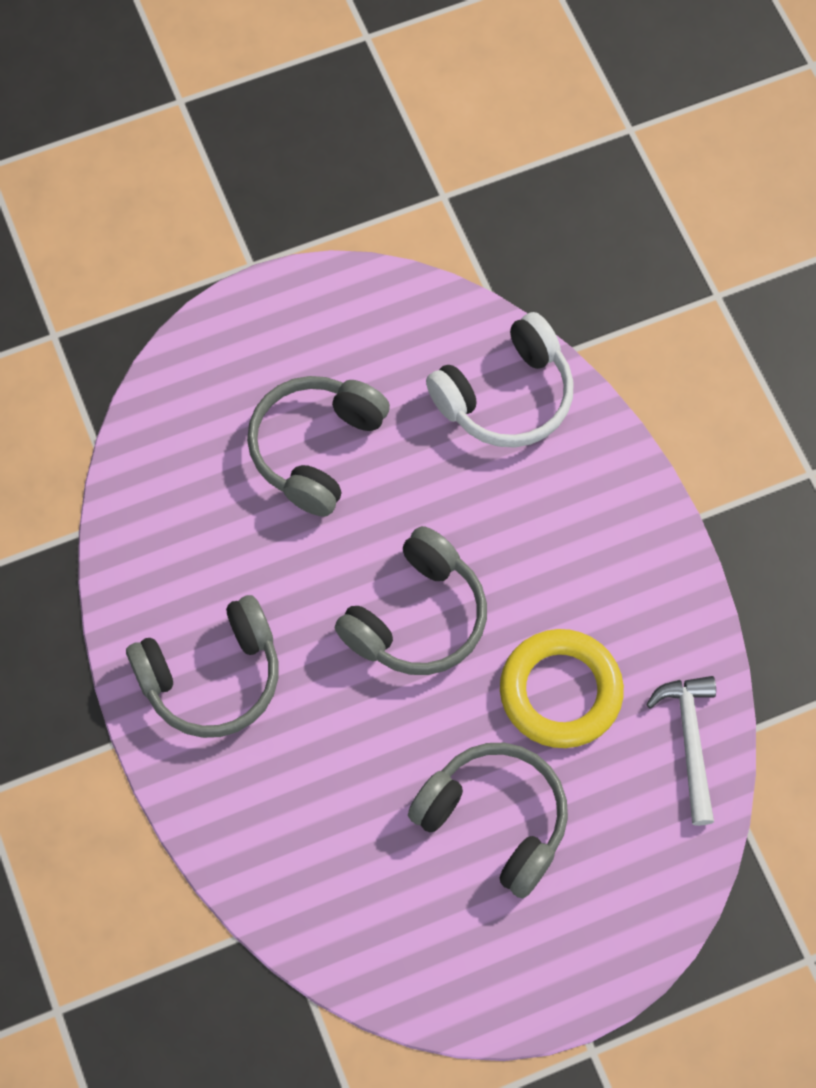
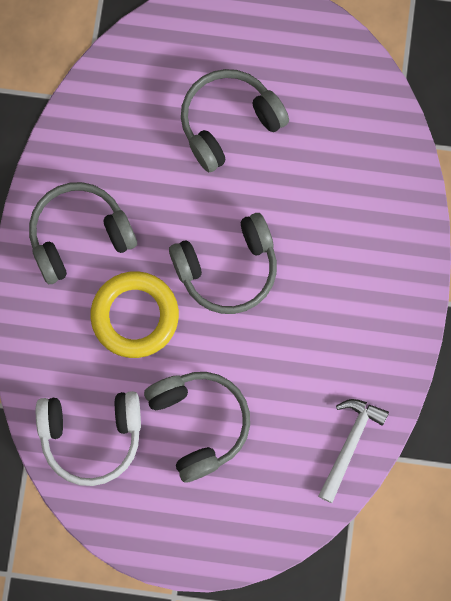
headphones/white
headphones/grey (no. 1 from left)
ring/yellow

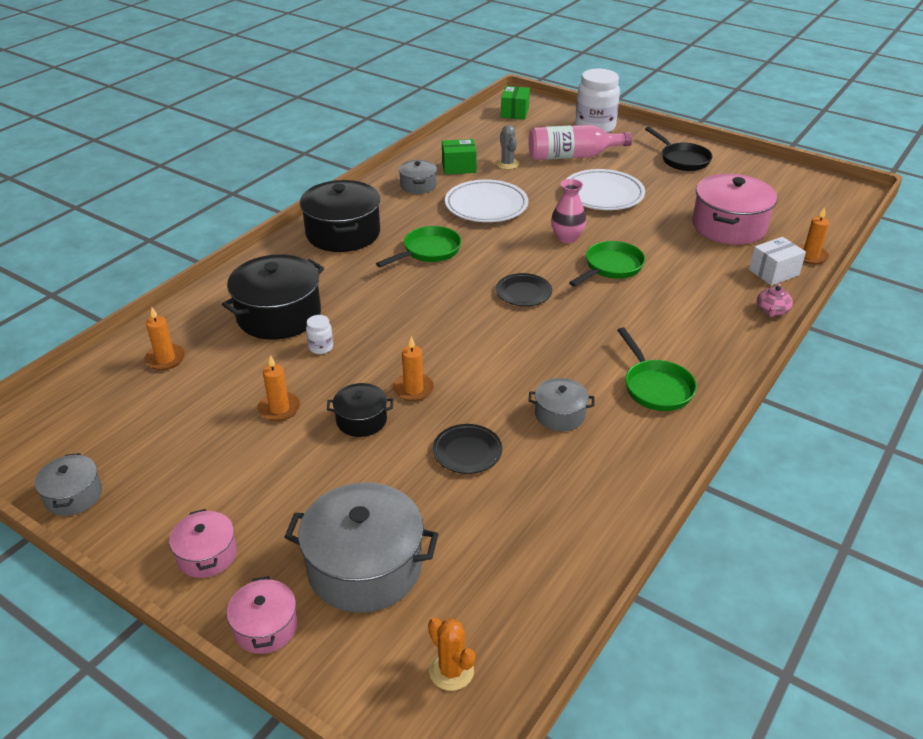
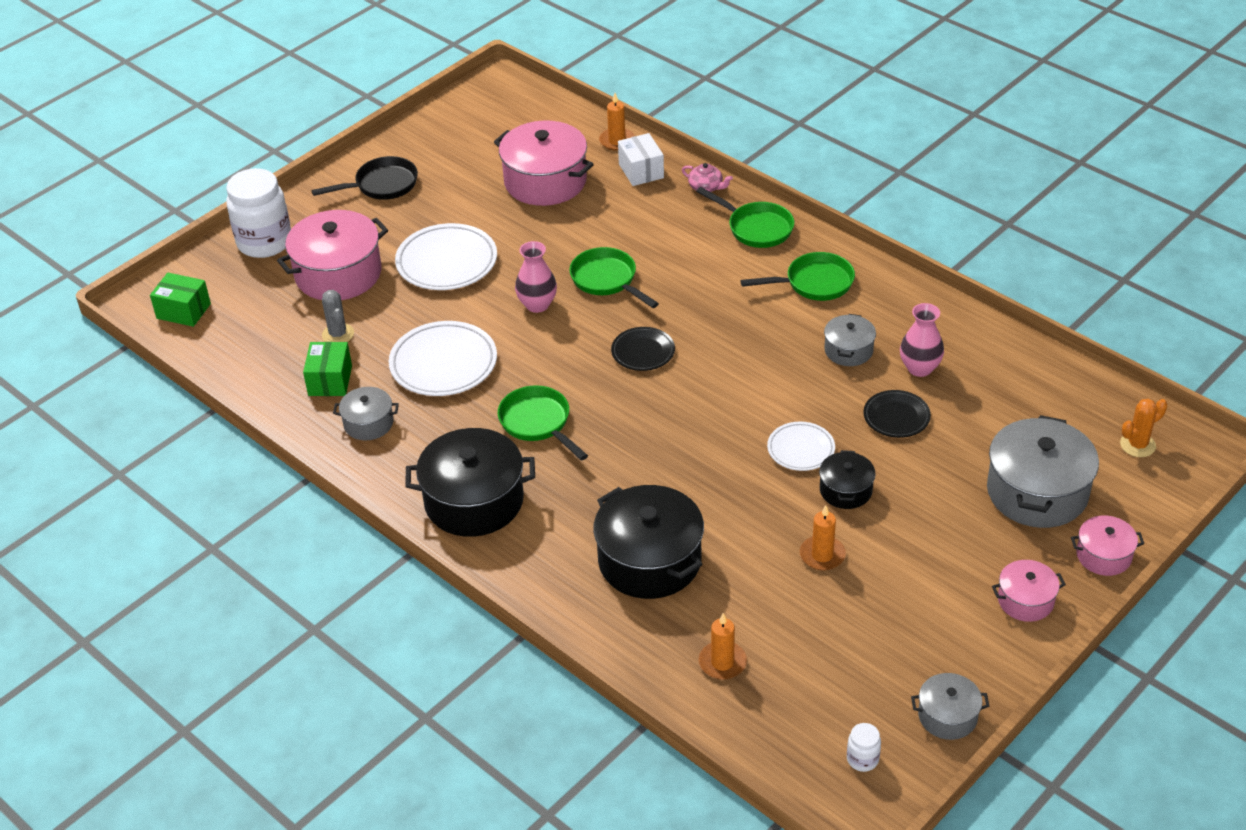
cactus/grey
pot/pink (no. 1 from left)
jar/white (no. 2 from left)
plate/white (no. 3 from left)
pan/green (no. 3 from left)
vase/pink (no. 2 from left)

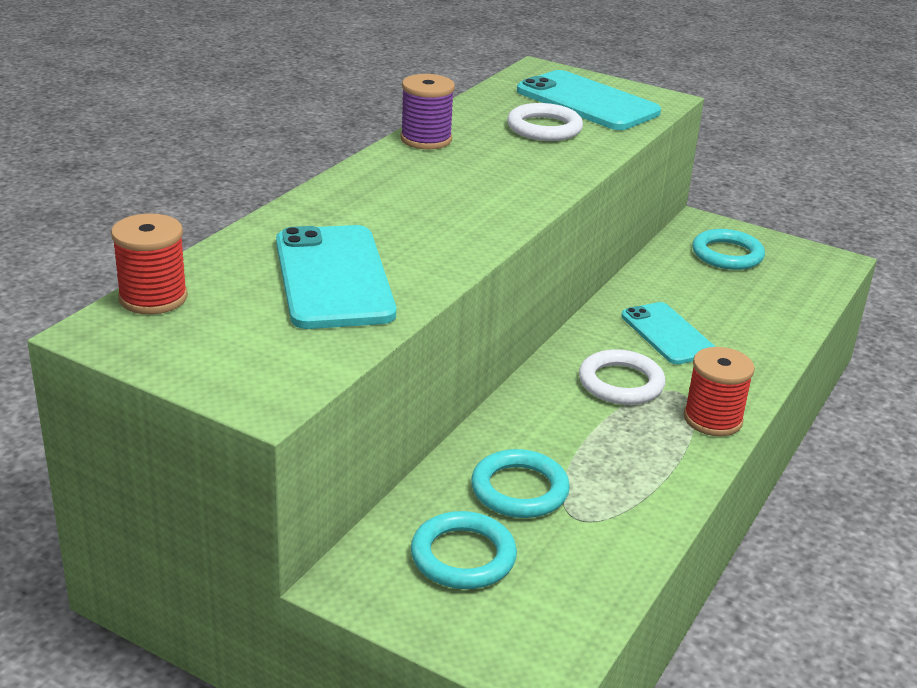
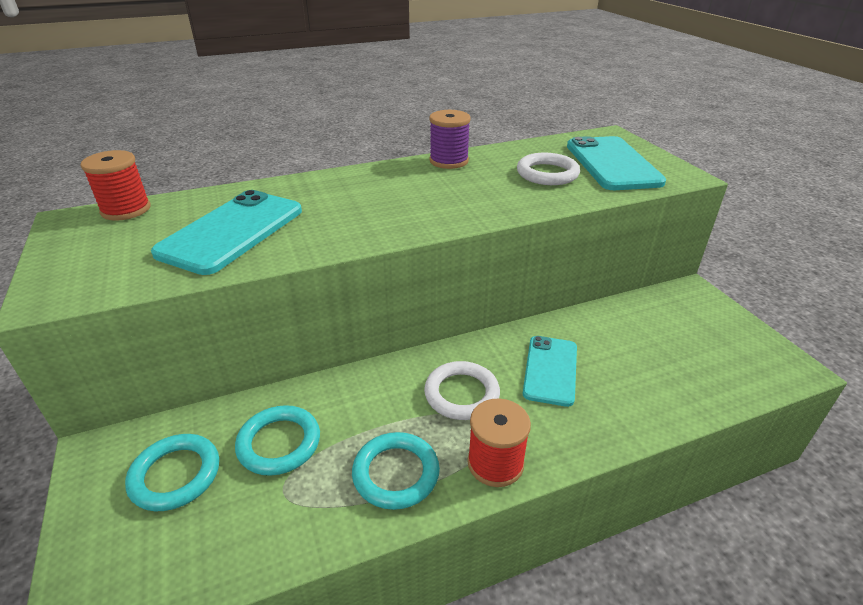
ring/turquoise (no. 3 from left)

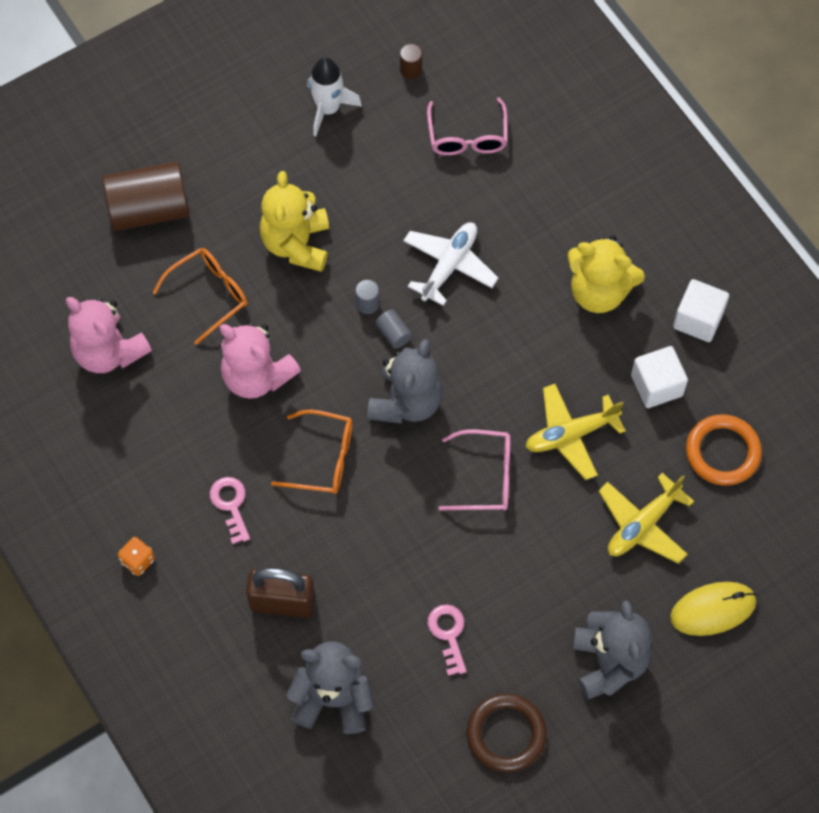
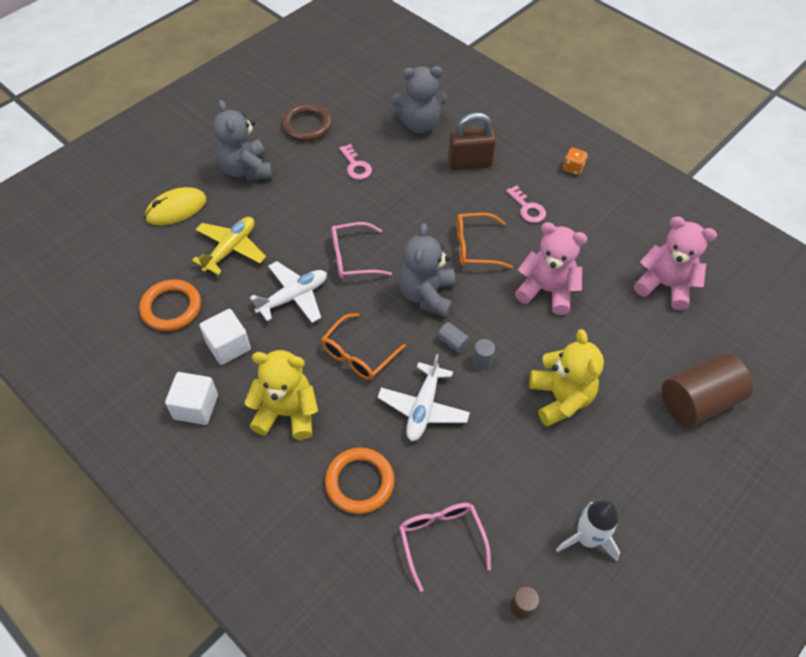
glasses/orange (no. 1 from left)
plane/white (no. 1 from left)
ring/orange (no. 2 from left)

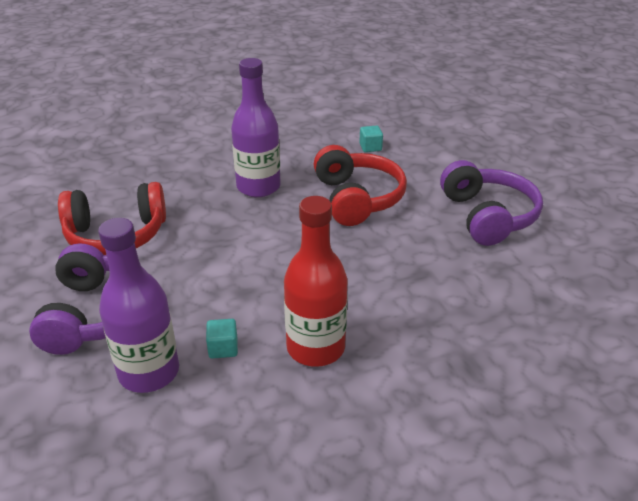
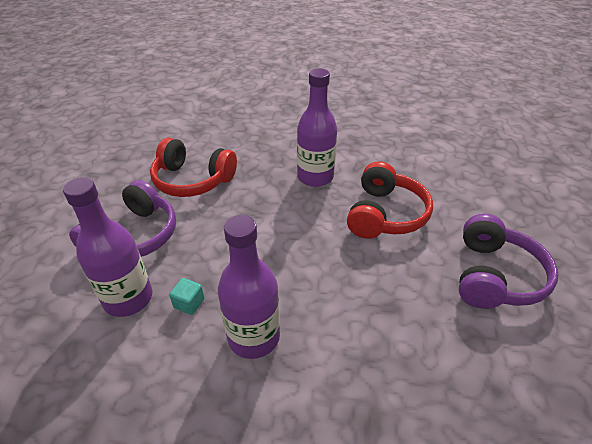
cube/turquoise (no. 2 from left in the first image)
bottle/purple (no. 2 from left)

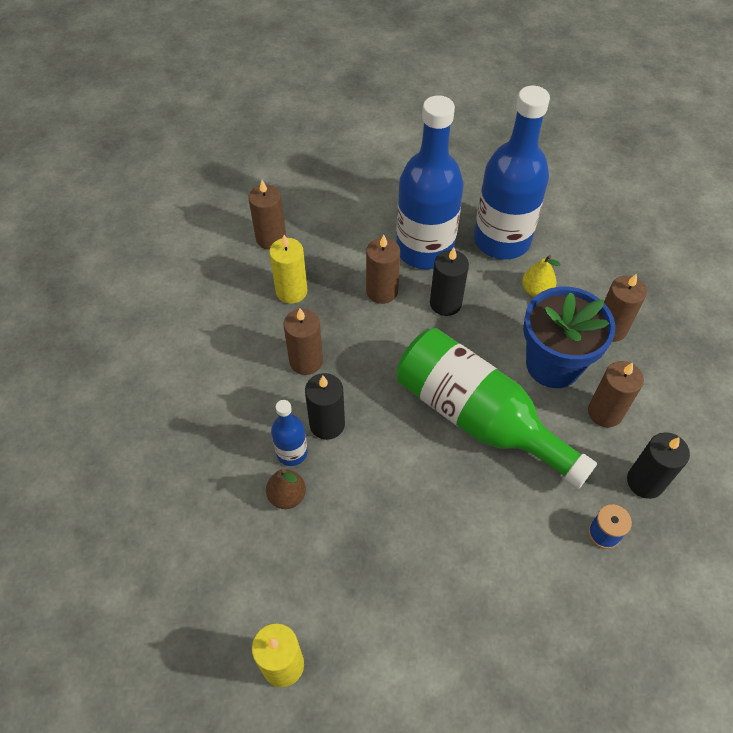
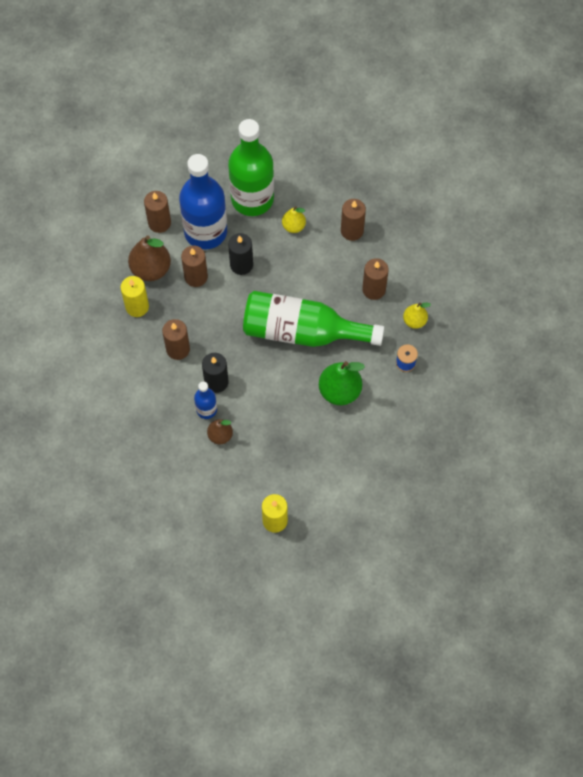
bottle/green (no. 1 from left)
candle/brown (no. 1 from left)
flower pot/blue
pear/yellow (no. 2 from left)
pear/brown (no. 1 from left)
pear/green

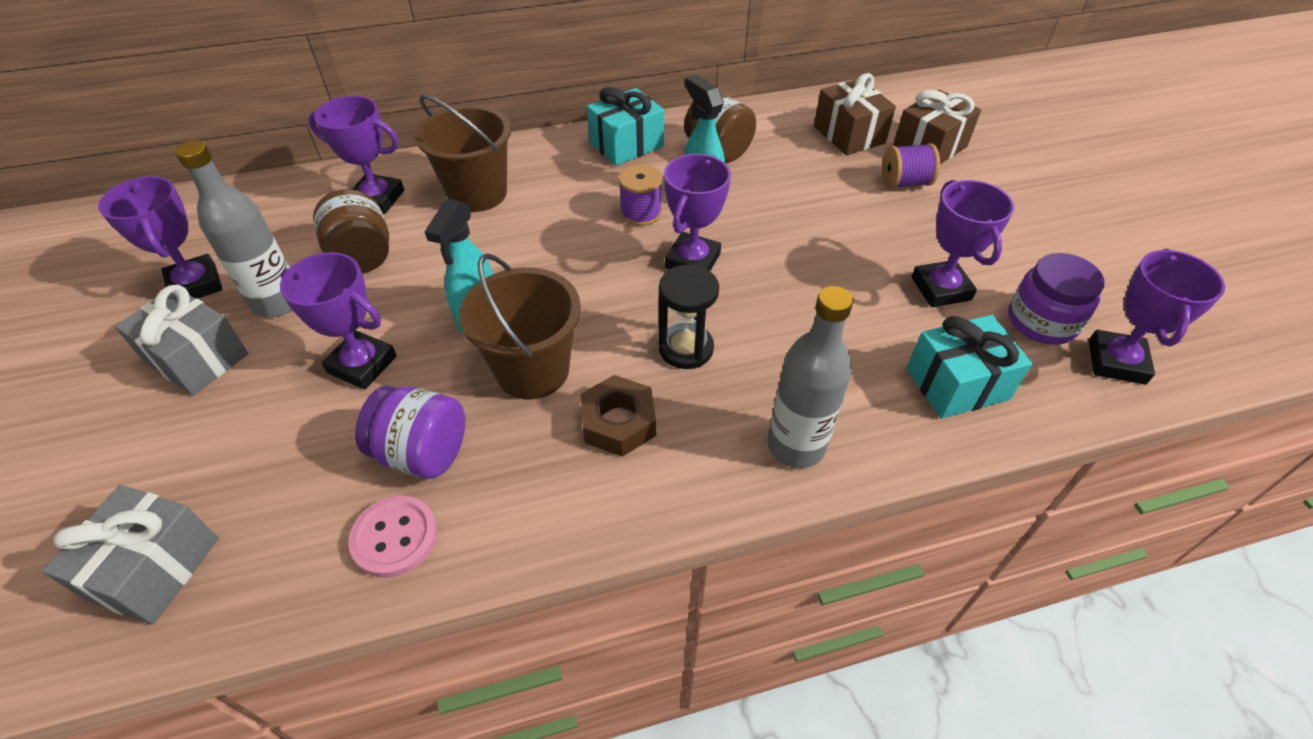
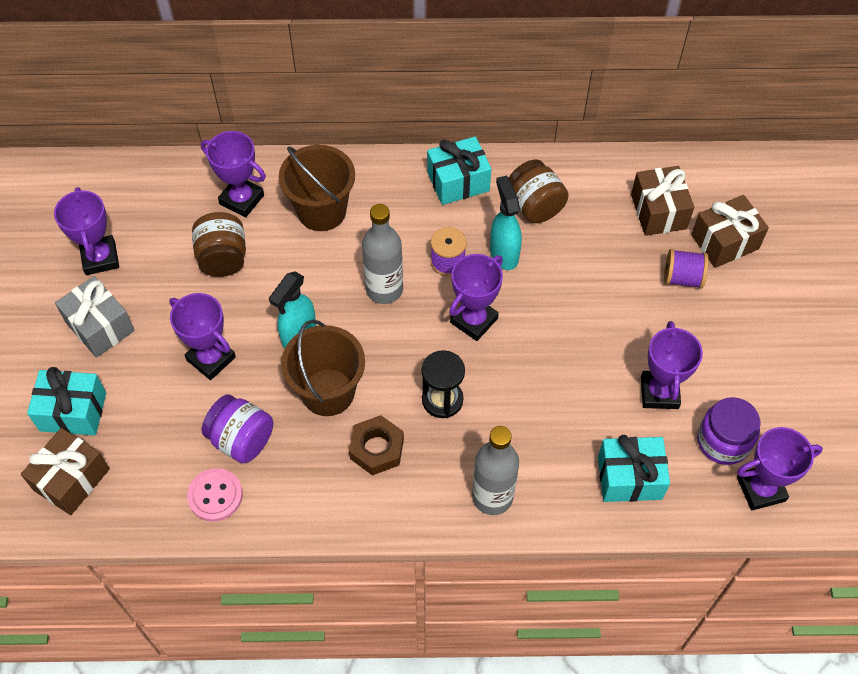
bottle/grey (no. 1 from left)
trophy/purple (no. 6 from left)
gift/brown (no. 1 from left)
gift/turquoise (no. 1 from left)

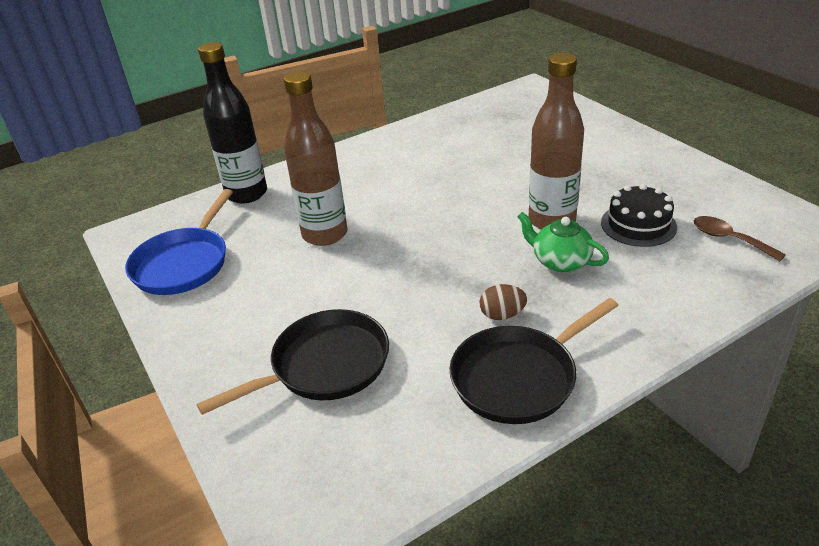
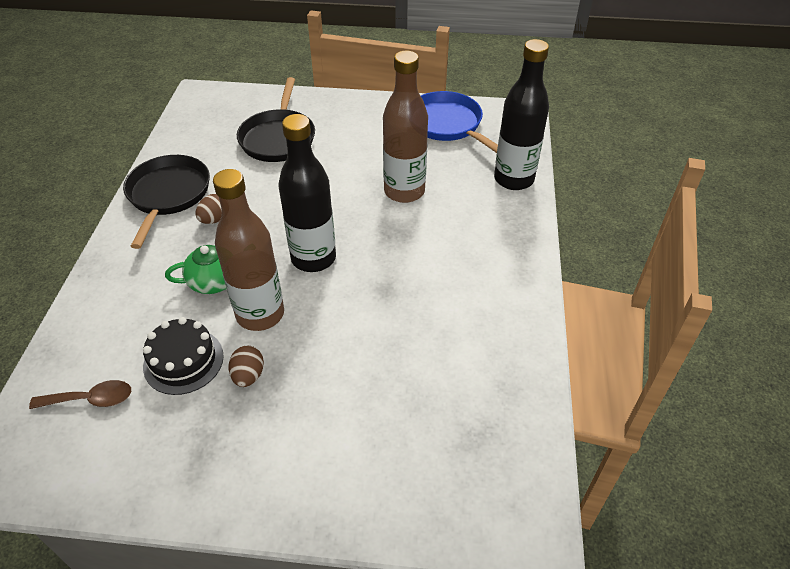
bottle/black (no. 1 from left)
egg/brown (no. 2 from left)

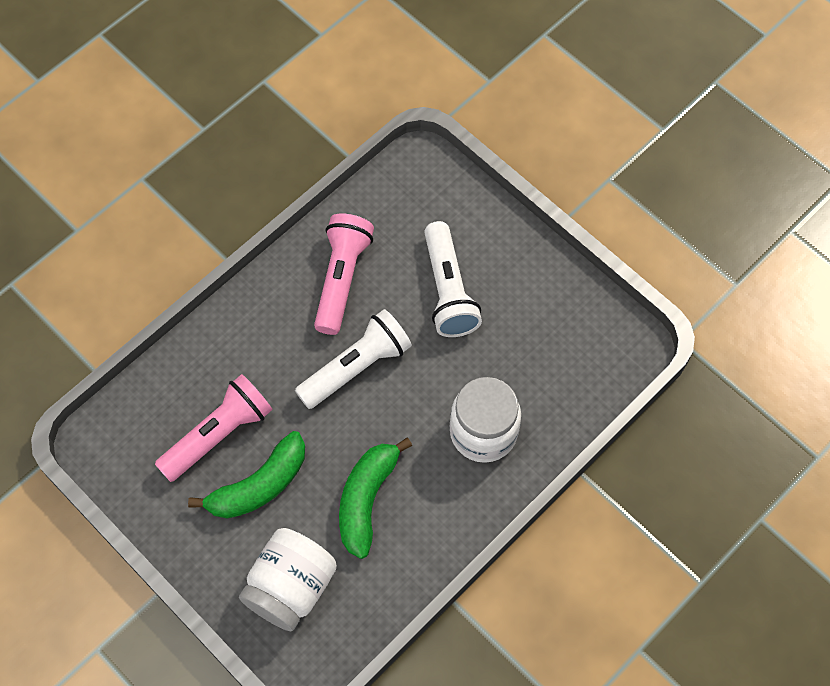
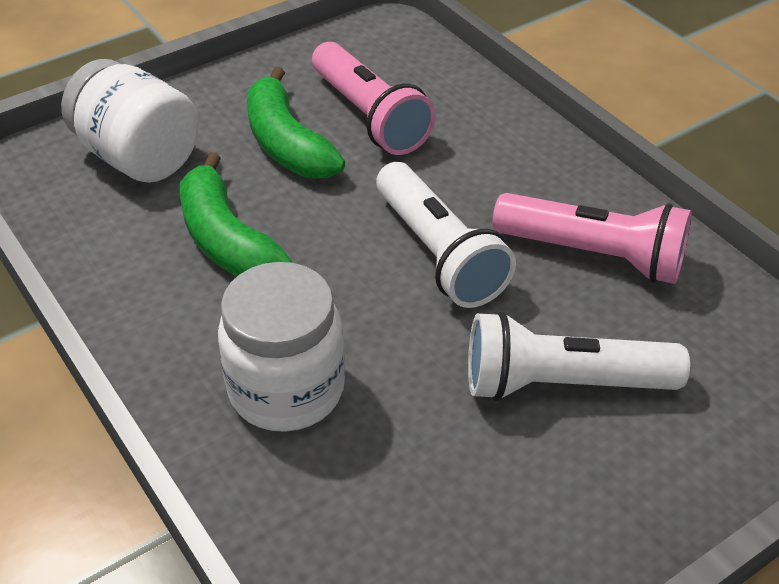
banana/green (no. 1 from left)

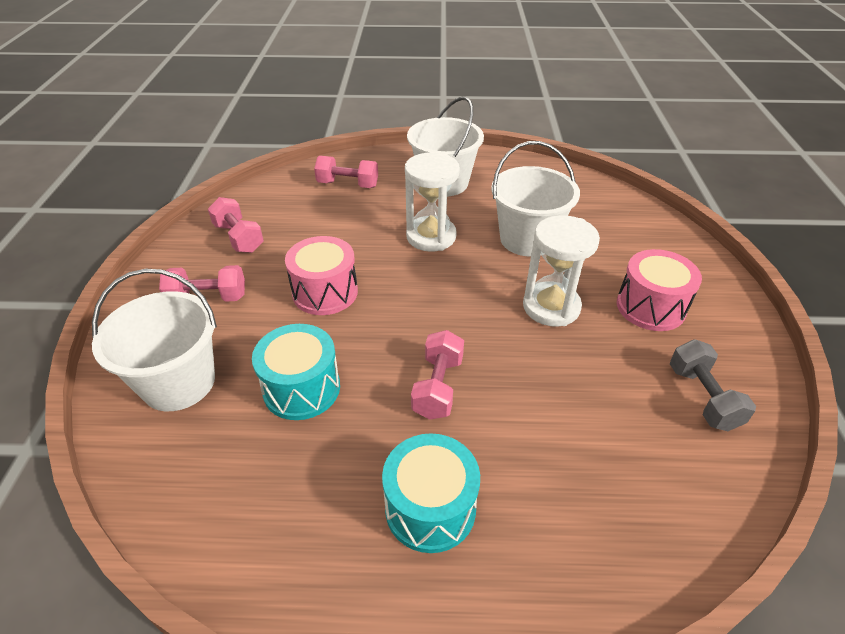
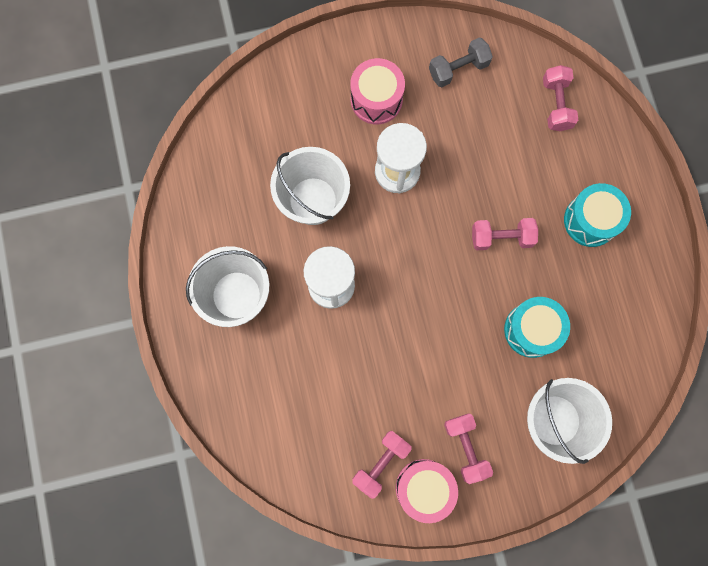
dumbbell/pink (no. 4 from left)
drum/pink (no. 2 from left)

